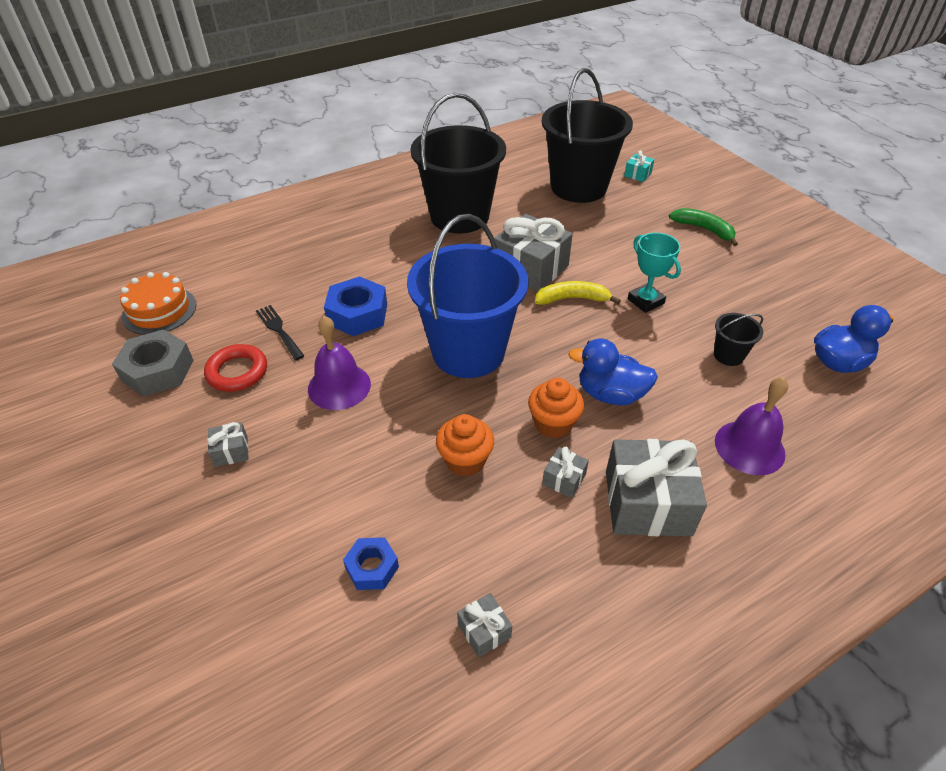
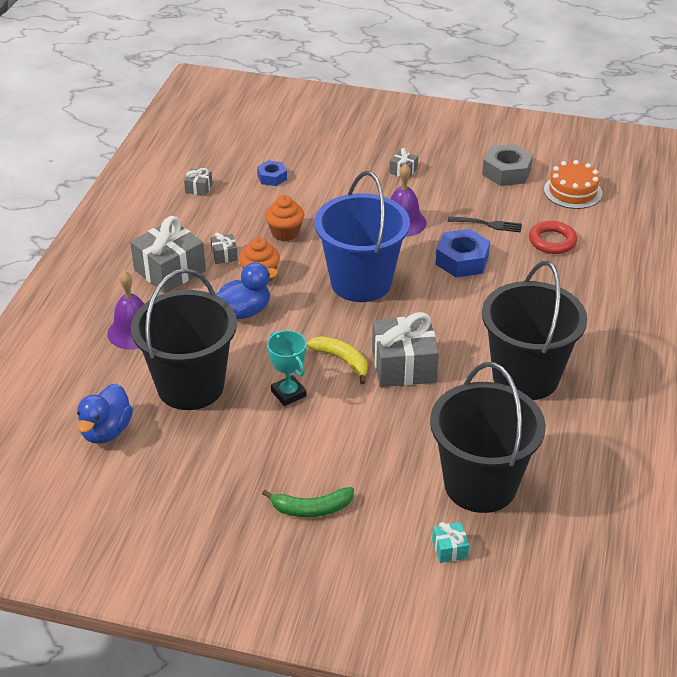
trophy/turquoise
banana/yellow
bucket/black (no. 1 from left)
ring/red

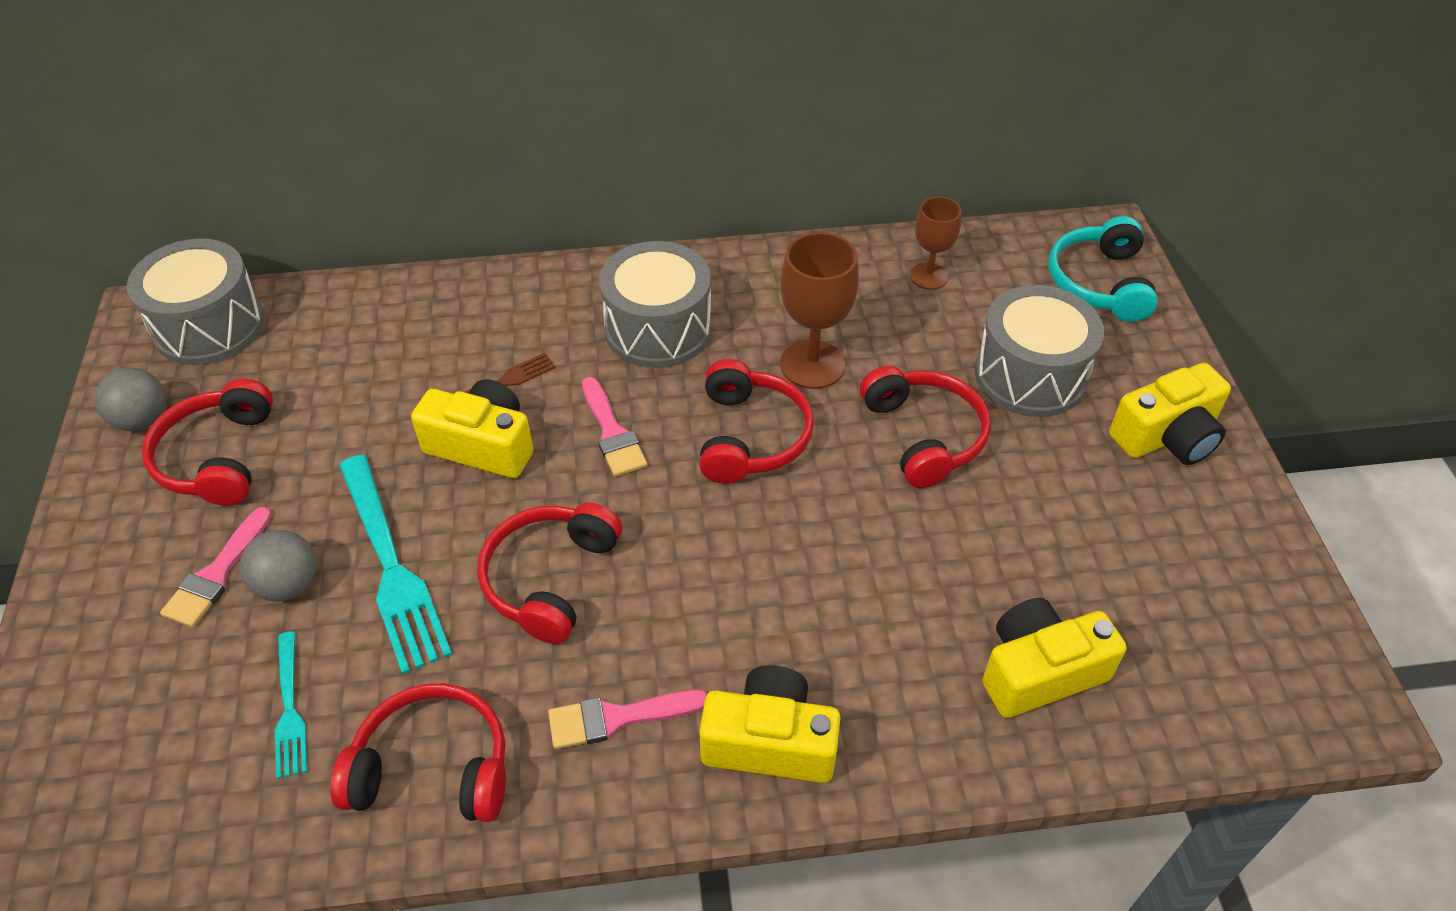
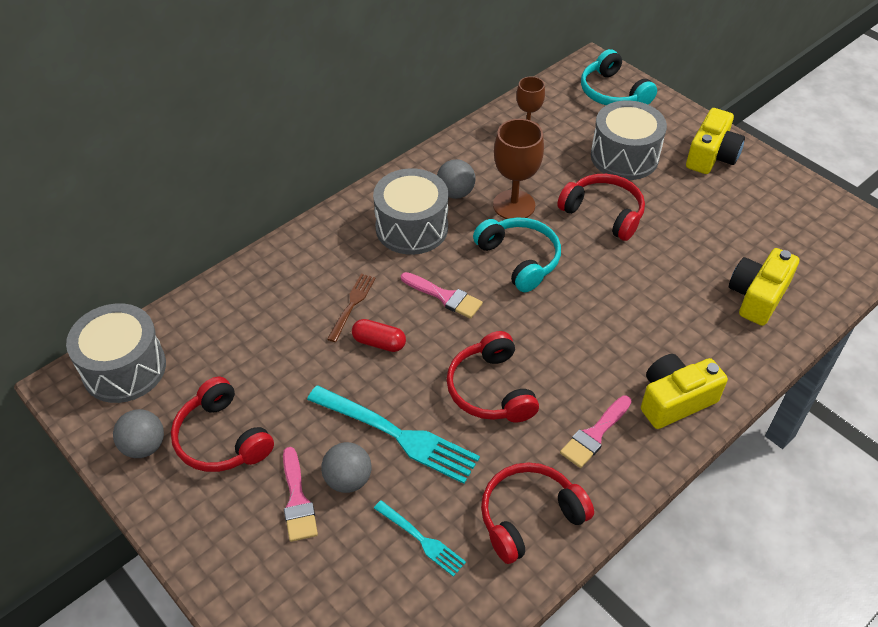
headphones/turquoise (no. 1 from left)
capsule/red
ball/grey (no. 3 from left)

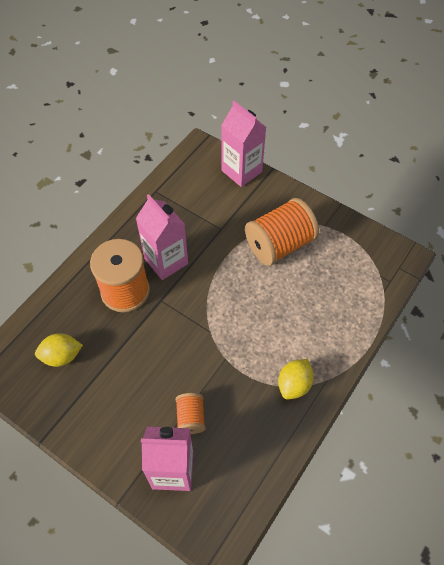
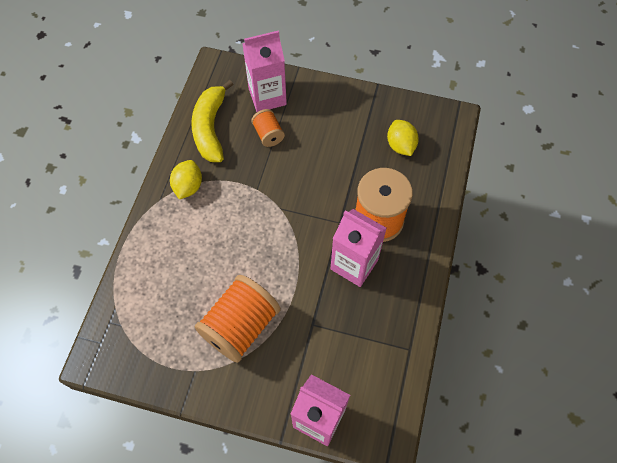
lemon/yellow (no. 2 from left)
banana/yellow

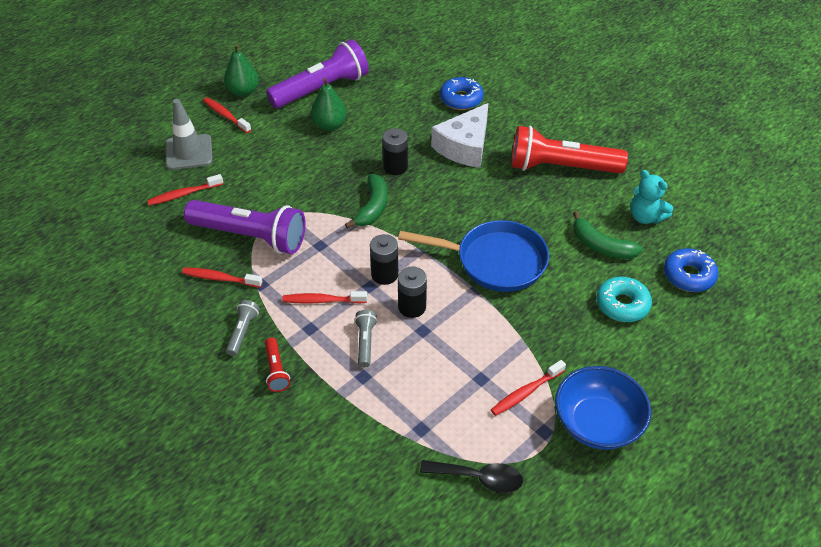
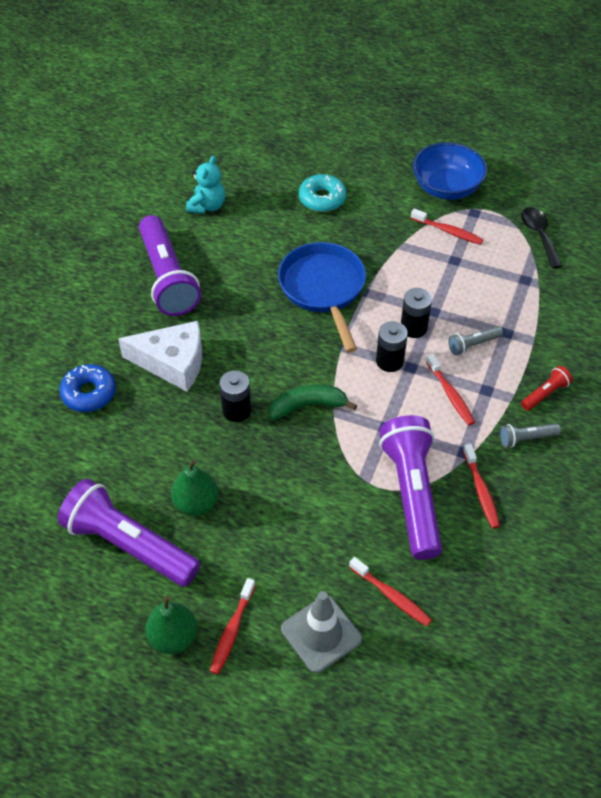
flashlight/purple (no. 2 from left)
banana/green (no. 2 from left in the first image)
donut/blue (no. 2 from left in the first image)

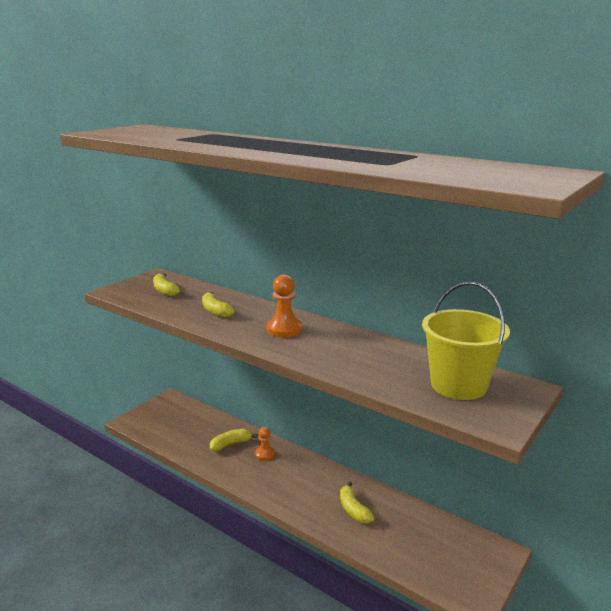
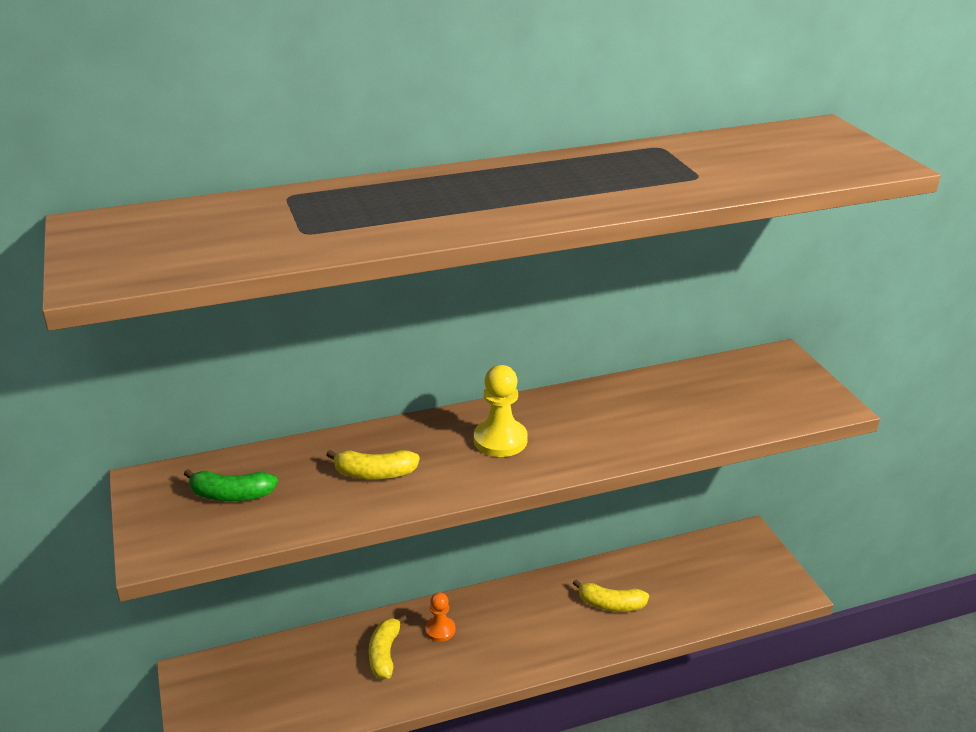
banana/green
pawn/yellow
bucket/yellow

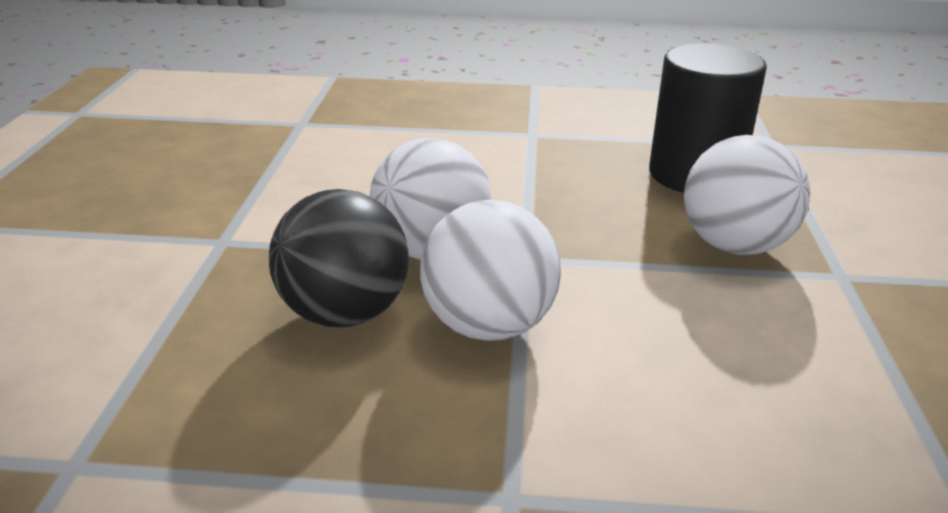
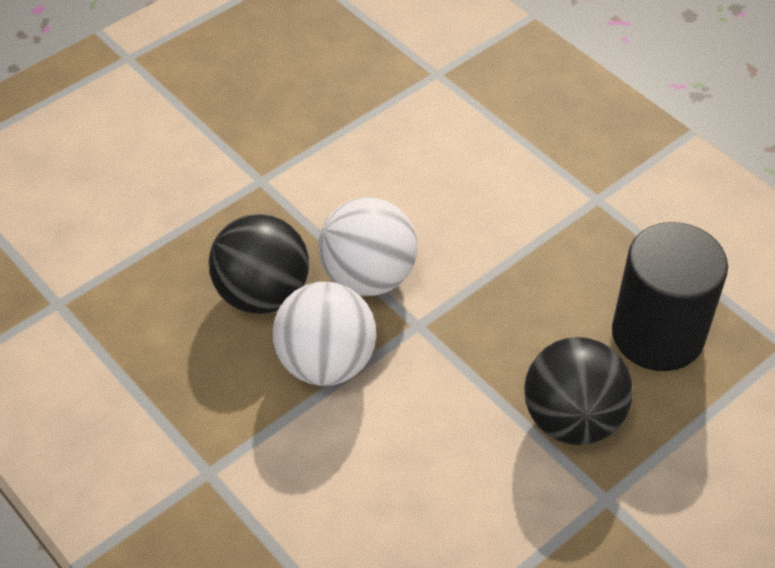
ball/black (no. 2 from left)

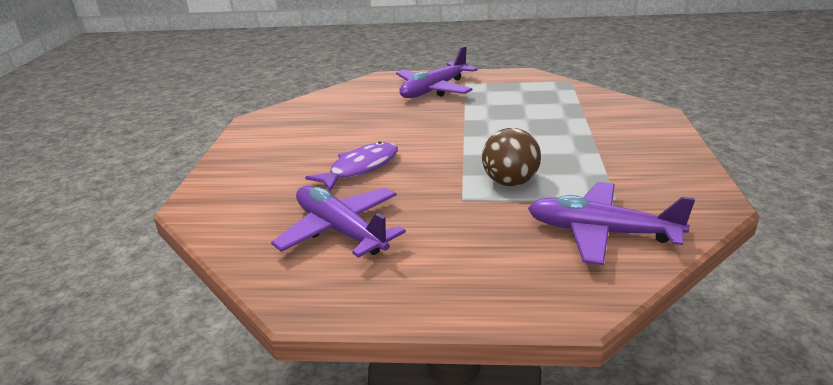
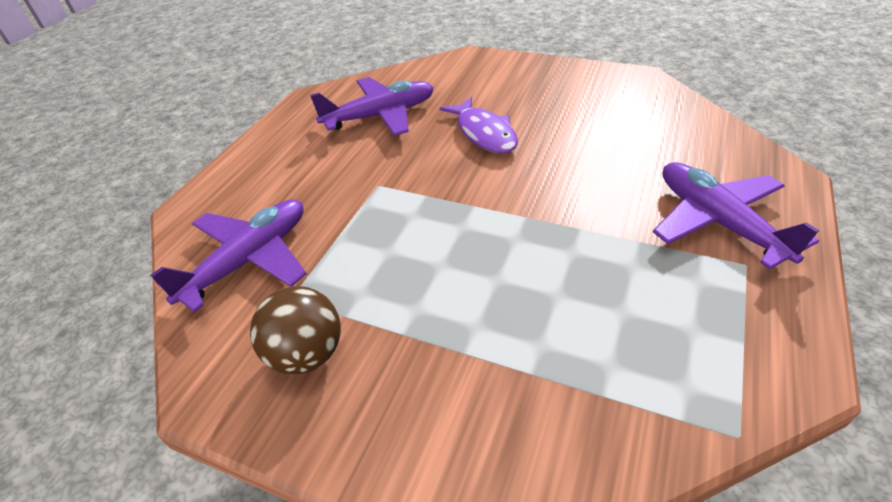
ball/brown

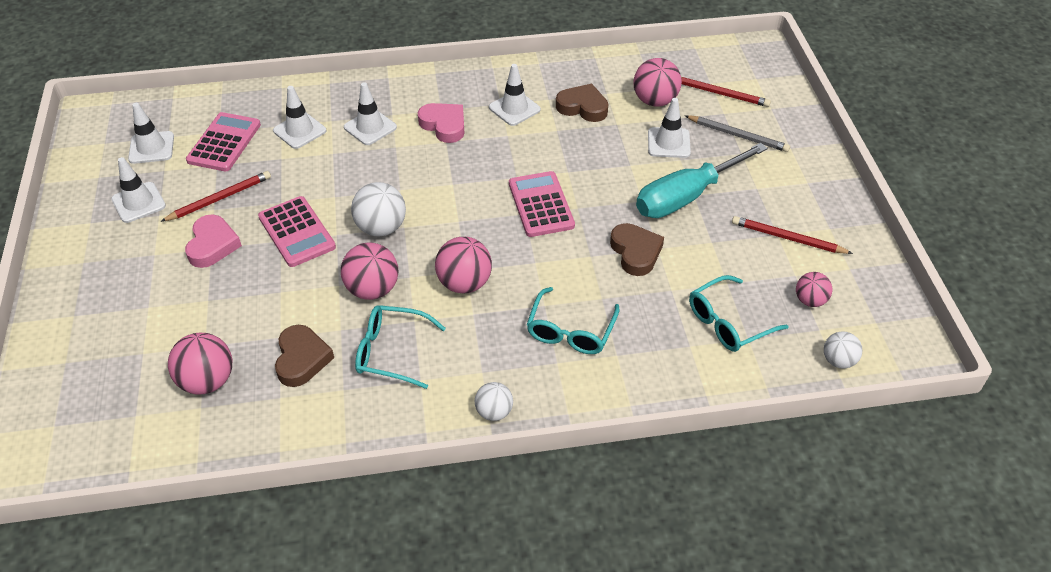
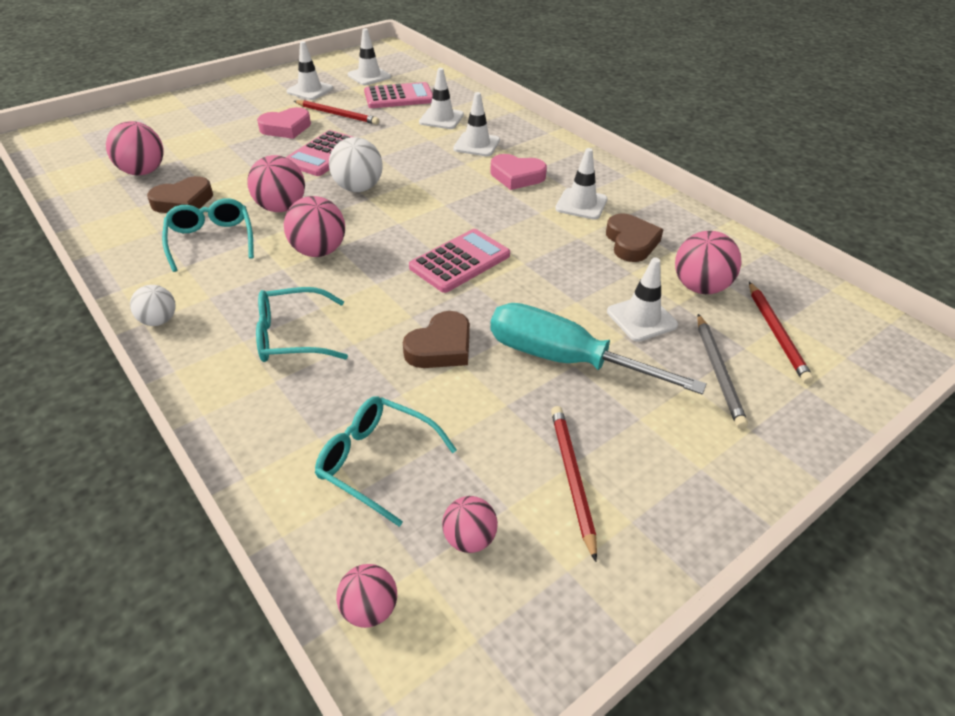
heart/pink (no. 2 from left)
ball/pink (no. 4 from left)

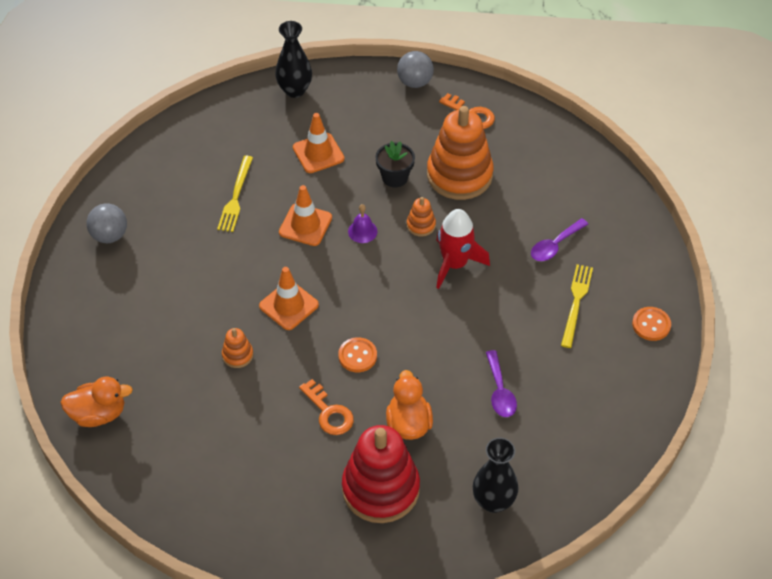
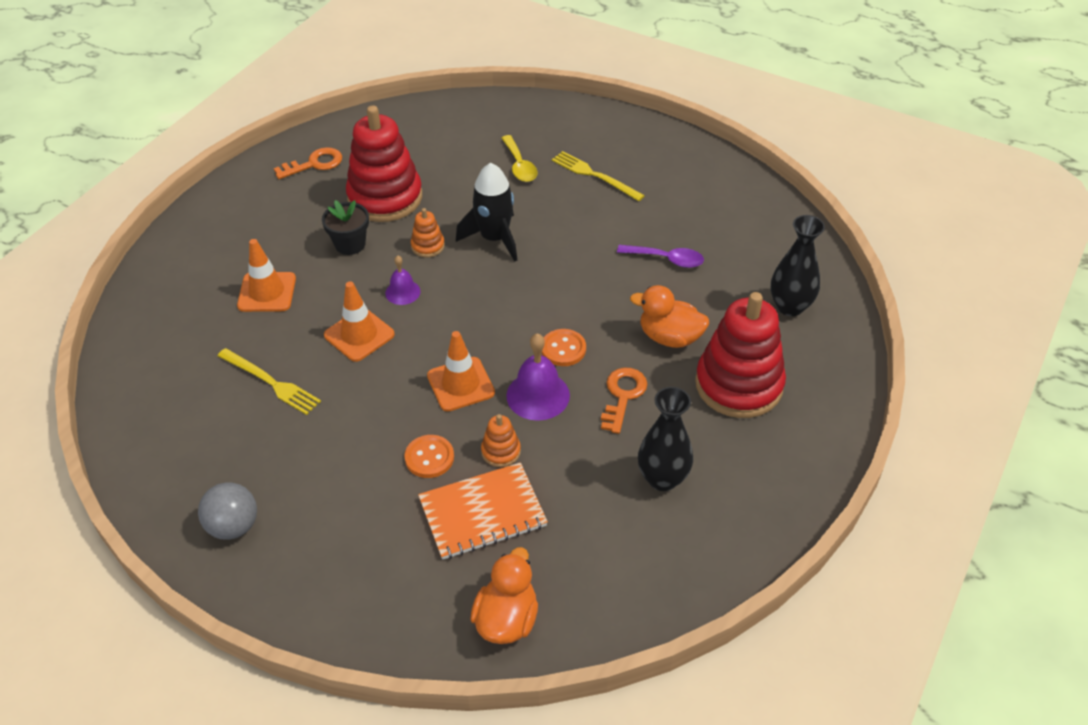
vase/black (no. 1 from left)
ball/grey (no. 2 from left in the first image)
stacking toy/red (no. 1 from left)
rocket/black
spoon/yellow
button/orange (no. 1 from left)
key/orange (no. 2 from left)
bell/purple (no. 2 from left)
notebook/orange

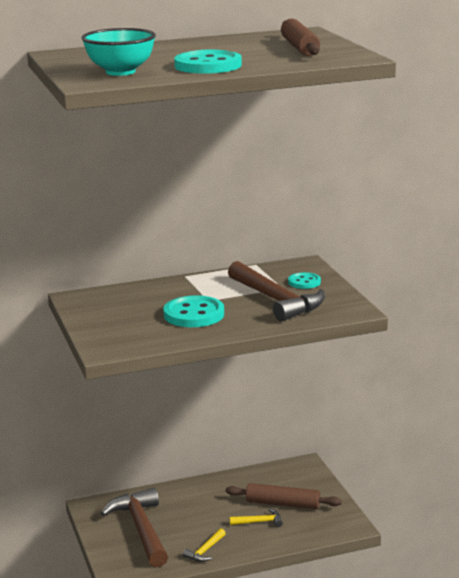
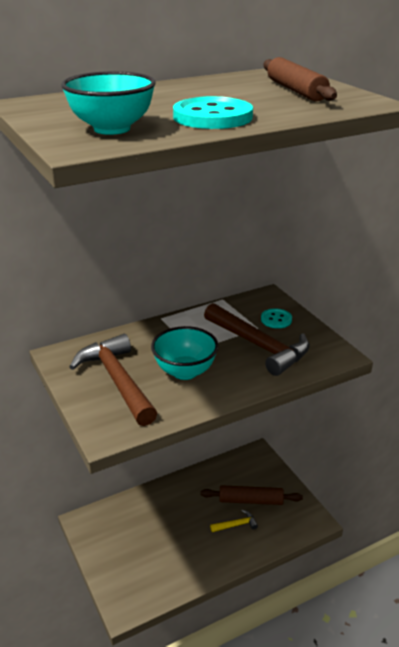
bowl/turquoise (no. 2 from left)
hammer/brown (no. 1 from left)
hammer/yellow (no. 1 from left in the first image)

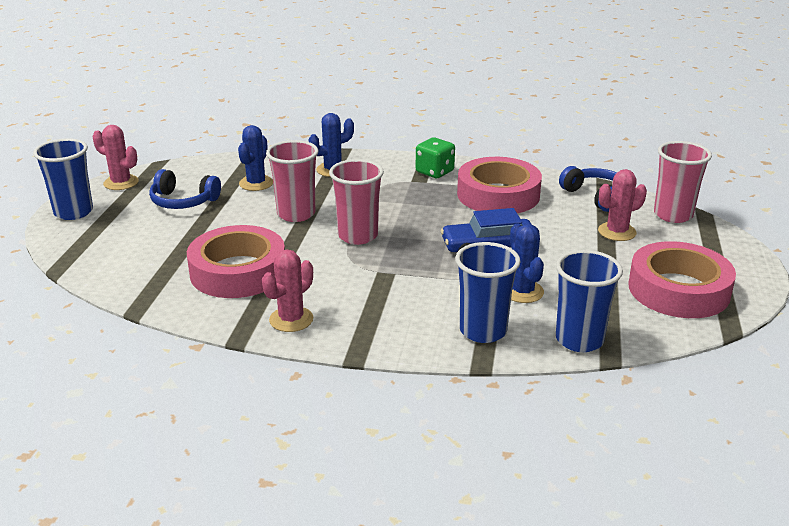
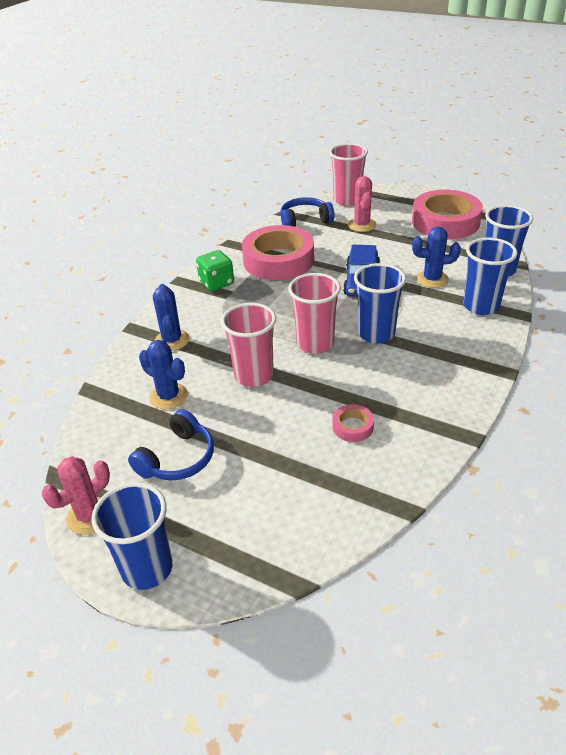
tape/pink (no. 2 from left)
cactus/pink (no. 2 from left in the first image)
cup/blue (no. 2 from left)

